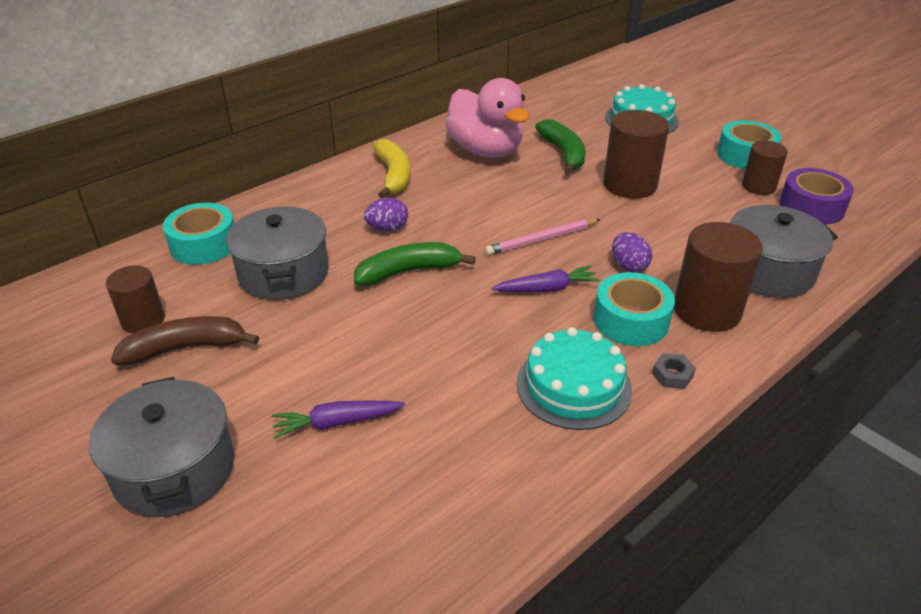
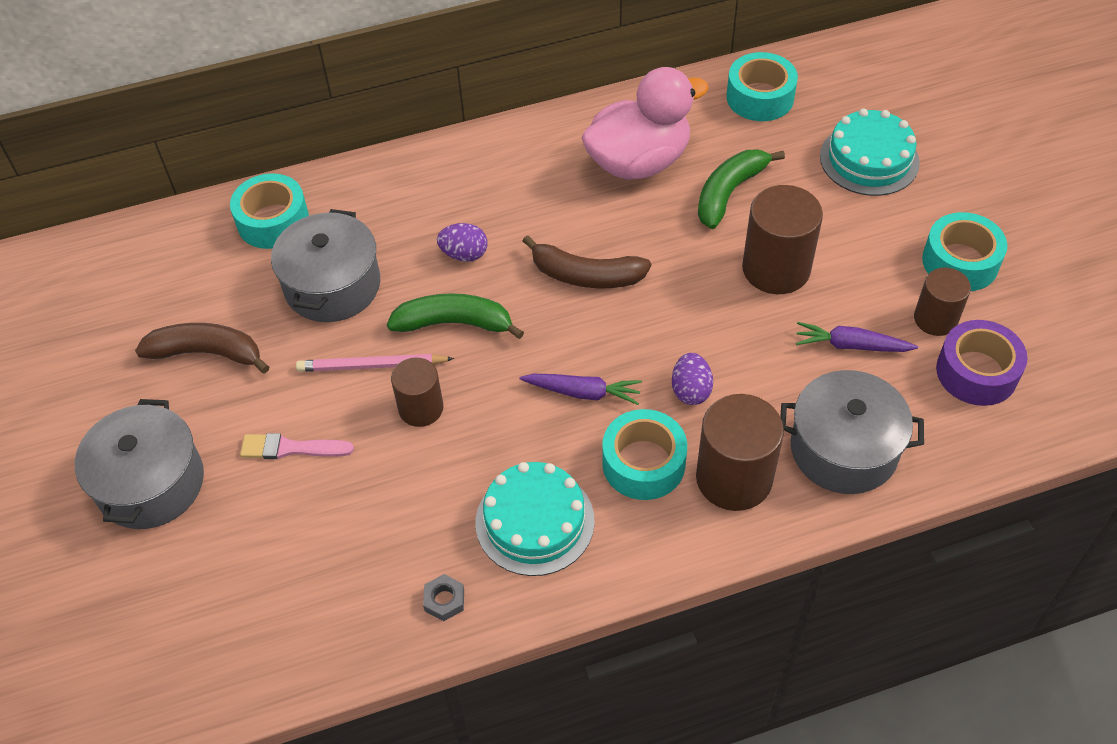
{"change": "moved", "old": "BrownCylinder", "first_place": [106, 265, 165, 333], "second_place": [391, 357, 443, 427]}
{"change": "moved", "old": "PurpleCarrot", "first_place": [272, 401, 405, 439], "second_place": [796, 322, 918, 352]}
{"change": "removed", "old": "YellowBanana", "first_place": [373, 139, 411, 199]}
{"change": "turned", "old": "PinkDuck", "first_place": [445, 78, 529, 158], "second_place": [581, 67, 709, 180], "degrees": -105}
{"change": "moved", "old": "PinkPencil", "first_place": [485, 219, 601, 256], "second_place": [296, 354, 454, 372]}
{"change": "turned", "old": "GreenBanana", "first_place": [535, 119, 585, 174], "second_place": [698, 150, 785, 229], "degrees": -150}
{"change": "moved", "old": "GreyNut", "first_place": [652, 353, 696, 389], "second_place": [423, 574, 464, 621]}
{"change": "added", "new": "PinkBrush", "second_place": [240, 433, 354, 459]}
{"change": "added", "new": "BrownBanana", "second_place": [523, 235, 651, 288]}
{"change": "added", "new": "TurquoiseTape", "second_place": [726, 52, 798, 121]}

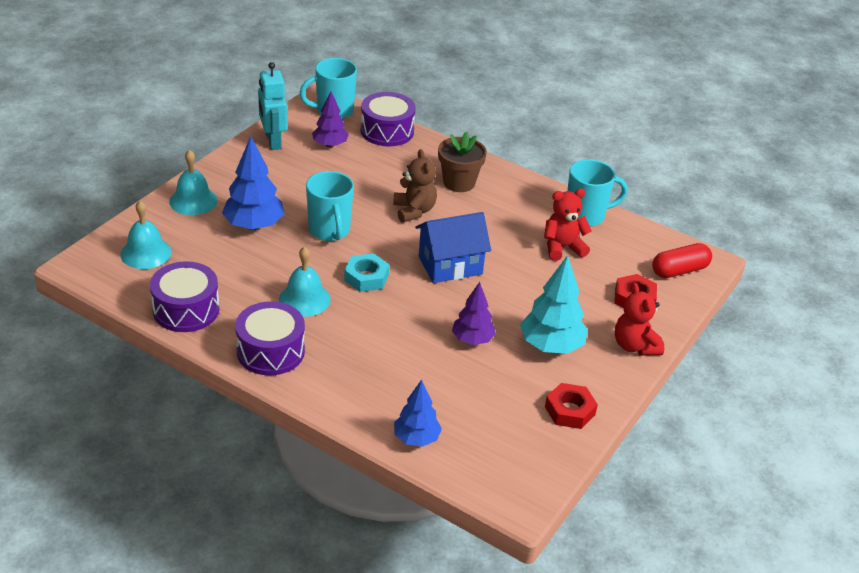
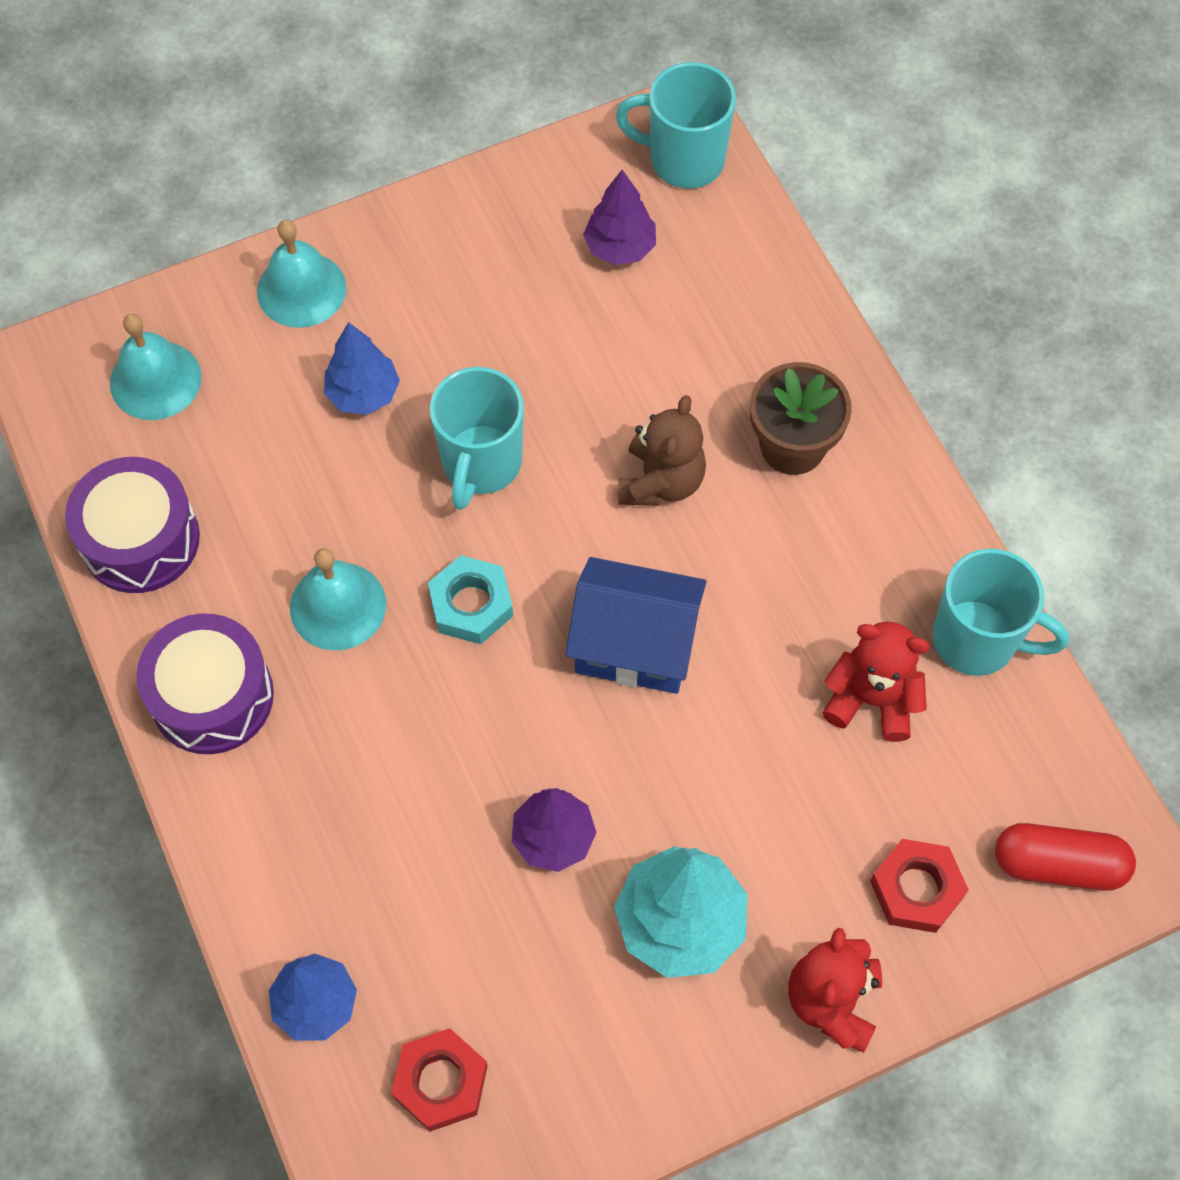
{"change": "resized", "old": "BlueTree", "first_place": [222, 136, 285, 230], "second_place": [324, 322, 400, 415], "factor": 0.65}
{"change": "removed", "old": "TurquoiseRobot", "first_place": [258, 62, 287, 150]}
{"change": "removed", "old": "PurpleDrum", "first_place": [361, 92, 416, 146]}
{"change": "moved", "old": "RedNut", "first_place": [545, 383, 598, 429], "second_place": [391, 1028, 488, 1132]}

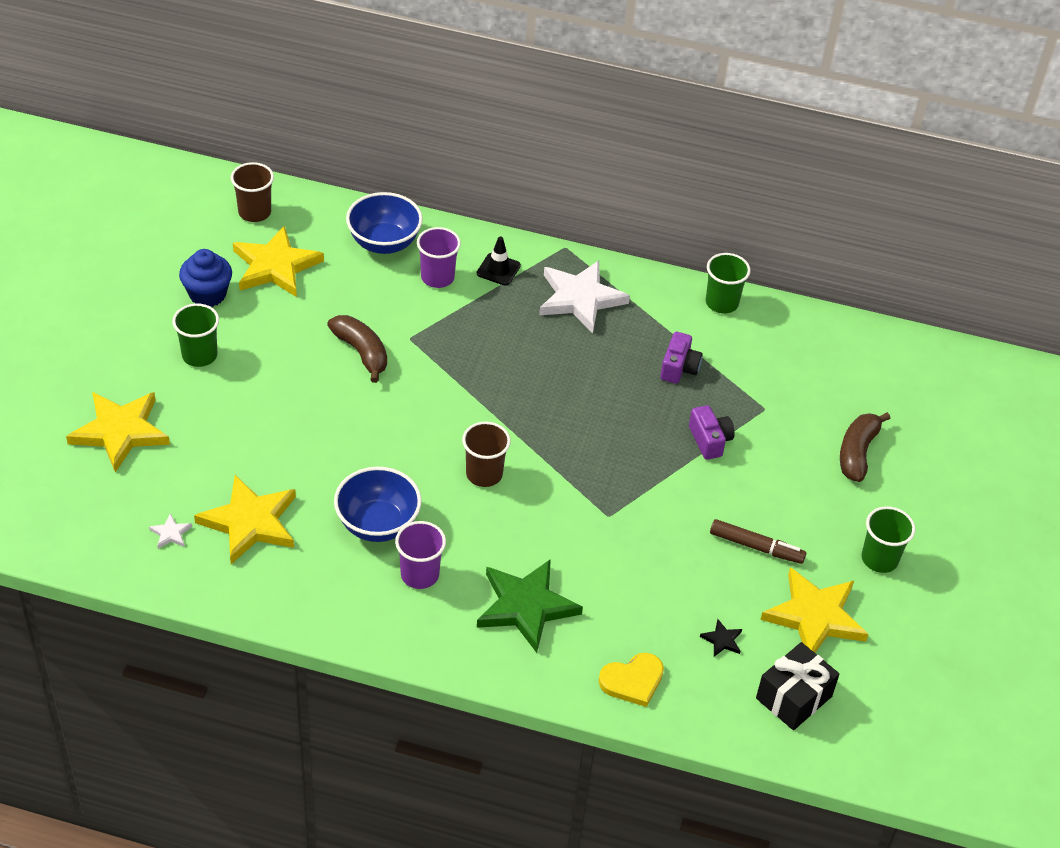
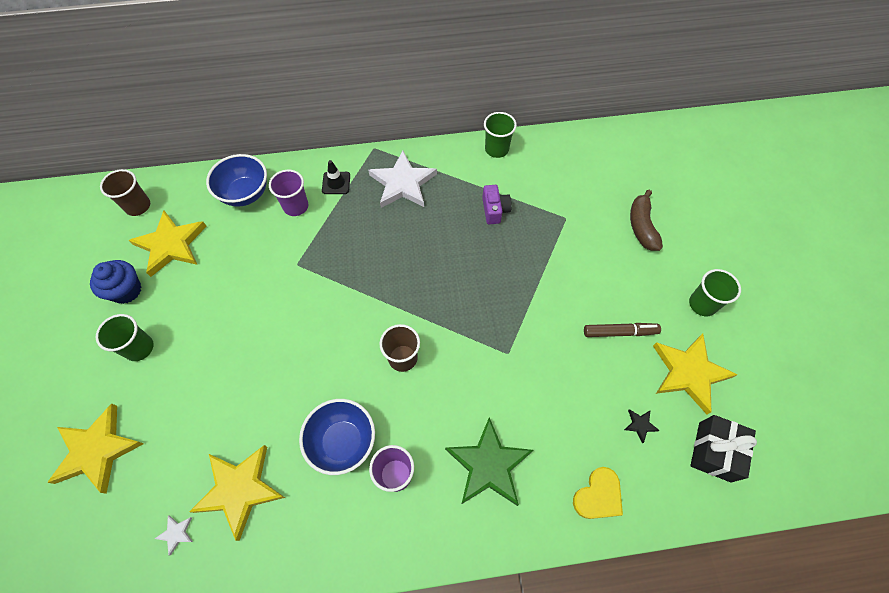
{"change": "removed", "old": "BrownBanana", "first_place": [327, 315, 387, 383]}
{"change": "removed", "old": "PurpleCamera", "first_place": [689, 405, 735, 460]}

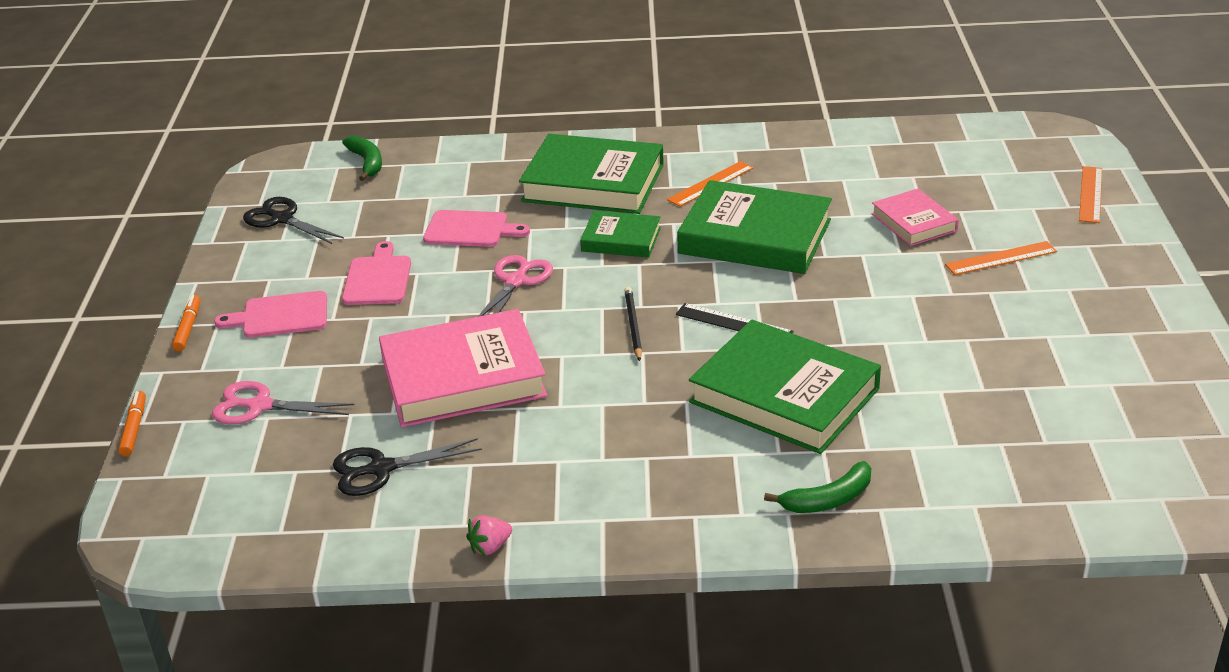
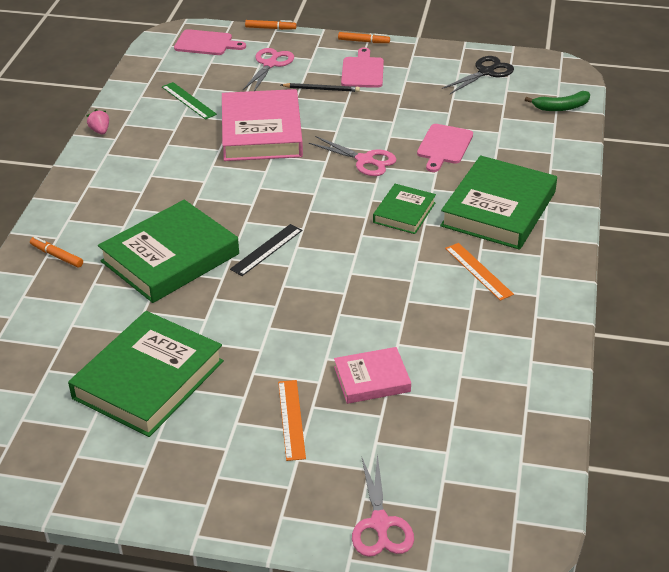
{"change": "replaced", "old": "BlackScissors", "new": "GreenRuler", "first_place": [333, 438, 482, 496], "second_place": [162, 82, 217, 120]}
{"change": "moved", "old": "PinkCuttingBoard", "first_place": [342, 241, 411, 305], "second_place": [174, 29, 246, 55]}
{"change": "moved", "old": "BlackPencil", "first_place": [624, 287, 642, 361], "second_place": [281, 83, 360, 92]}
{"change": "moved", "old": "GreenBook", "first_place": [677, 180, 832, 274], "second_place": [68, 311, 224, 437]}
{"change": "replaced", "old": "GreenBanana", "new": "OrangeMarker", "first_place": [764, 461, 871, 513], "second_place": [30, 237, 83, 268]}
{"change": "replaced", "old": "OrangeRuler", "new": "PinkScissors", "first_place": [1079, 166, 1102, 223], "second_place": [352, 453, 414, 557]}

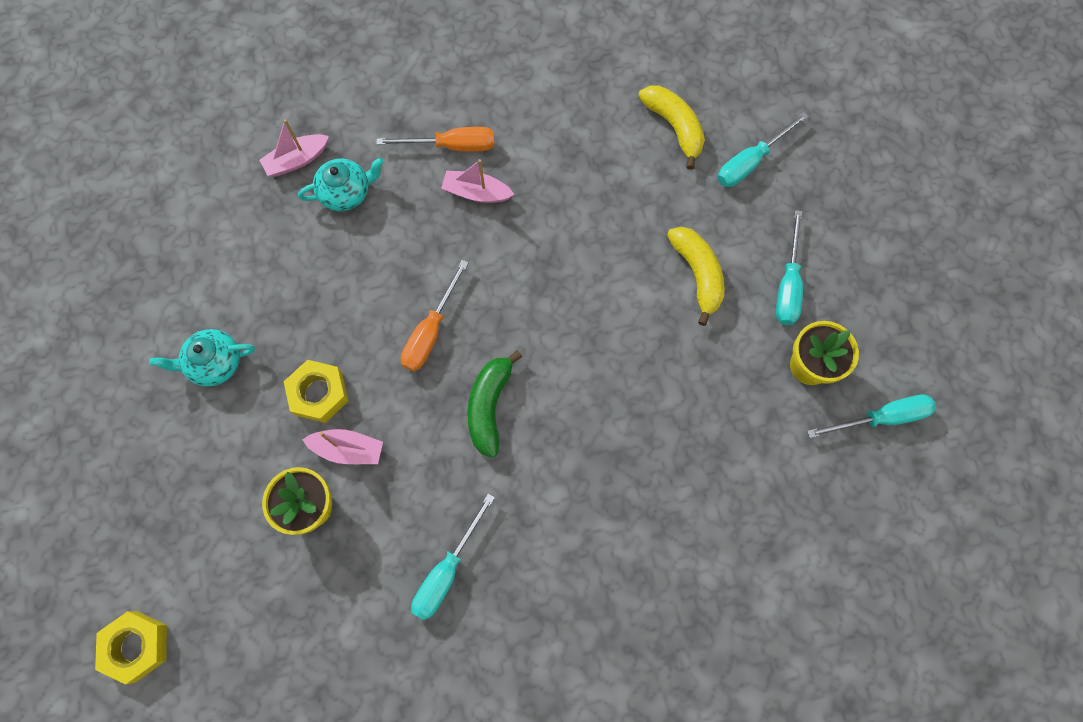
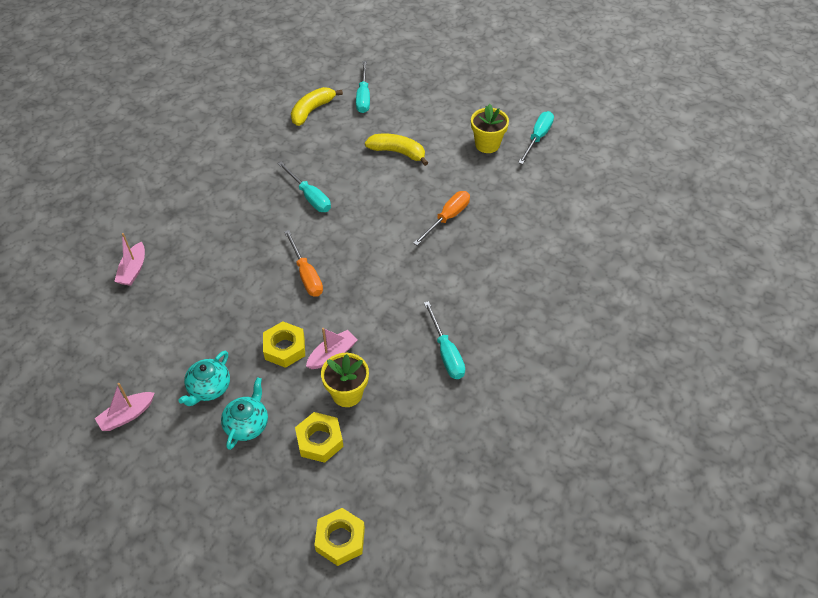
{"change": "moved", "old": "TurquoiseTeapot", "first_place": [298, 158, 384, 211], "second_place": [221, 377, 268, 450]}
{"change": "moved", "old": "OrangeScrewdriver", "first_place": [377, 127, 494, 152], "second_place": [413, 191, 470, 246]}
{"change": "moved", "old": "PinkBoat", "first_place": [441, 159, 514, 203], "second_place": [95, 383, 154, 431]}
{"change": "removed", "old": "GreenBanana", "first_place": [468, 350, 522, 458]}
{"change": "turned", "old": "YellowBanana", "first_place": [638, 86, 705, 170], "second_place": [291, 87, 343, 126], "degrees": -60}
{"change": "moved", "old": "TurquoiseScrewdriver", "first_place": [776, 210, 803, 325], "second_place": [278, 161, 331, 212]}
{"change": "added", "new": "YellowNut", "second_place": [295, 412, 344, 463]}

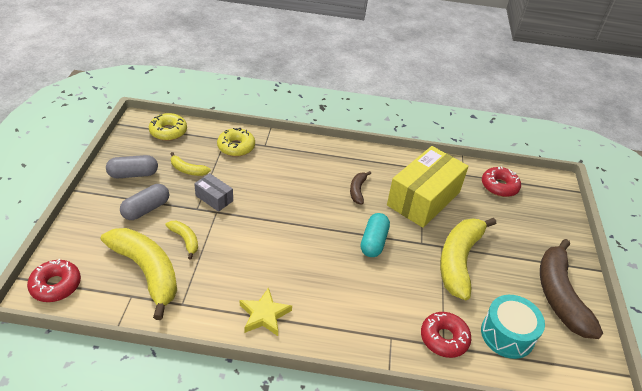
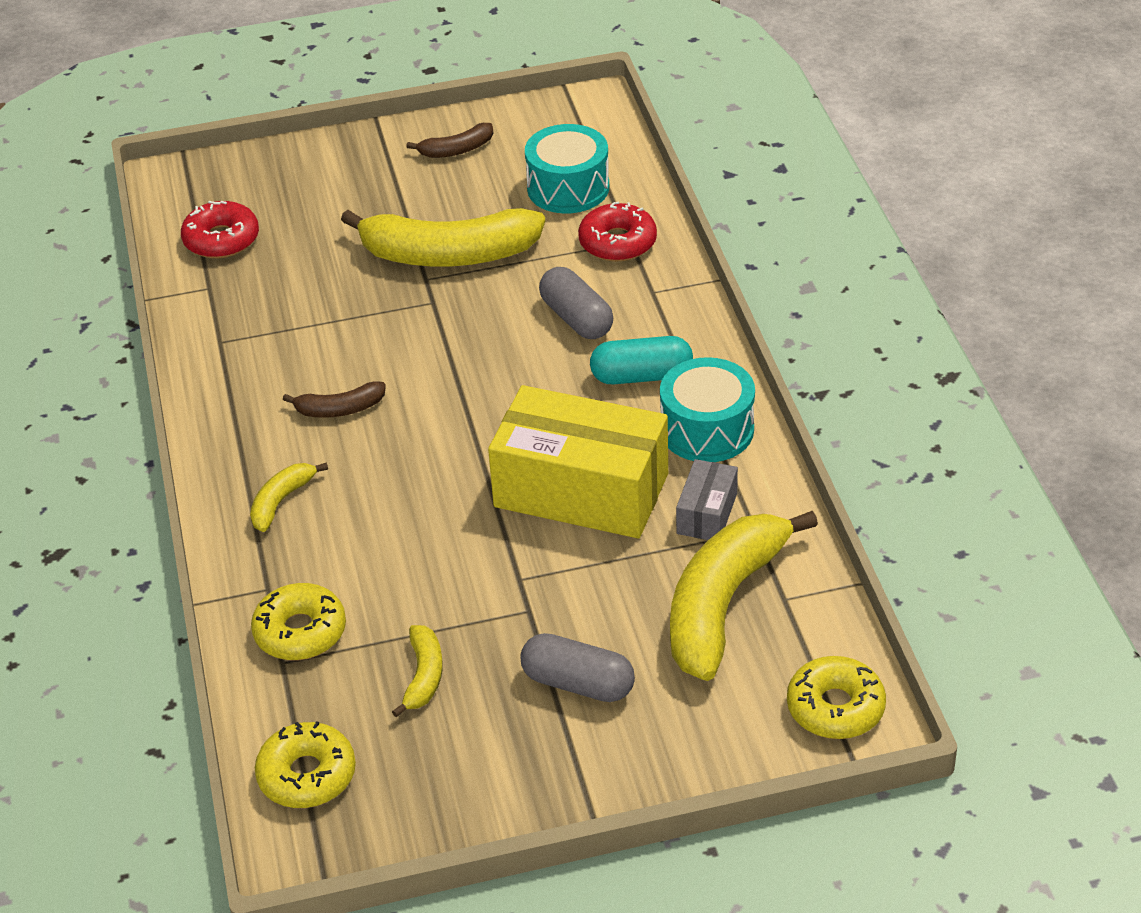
{"change": "recoloured", "old": "RedDonut", "new": "YellowDonut", "first_place": [27, 259, 81, 302], "second_place": [787, 656, 886, 739]}
{"change": "moved", "old": "GreyCapsule", "first_place": [106, 155, 158, 178], "second_place": [539, 267, 613, 339]}
{"change": "moved", "old": "YellowBanana", "first_place": [165, 221, 198, 260], "second_place": [250, 463, 328, 532]}
{"change": "moved", "old": "GreyBox", "first_place": [194, 173, 233, 212], "second_place": [676, 459, 738, 540]}
{"change": "replaced", "old": "YellowStar", "new": "TurquoiseDrum", "first_place": [240, 287, 292, 336], "second_place": [660, 357, 755, 462]}
{"change": "moved", "old": "TurquoiseCapsule", "first_place": [361, 213, 390, 257], "second_place": [590, 336, 693, 385]}
{"change": "moved", "old": "YellowBox", "first_place": [387, 146, 469, 228], "second_place": [488, 385, 668, 538]}
{"change": "resized", "old": "BrownBanana", "first_place": [540, 239, 603, 339], "second_place": [406, 123, 493, 158], "factor": 0.47}

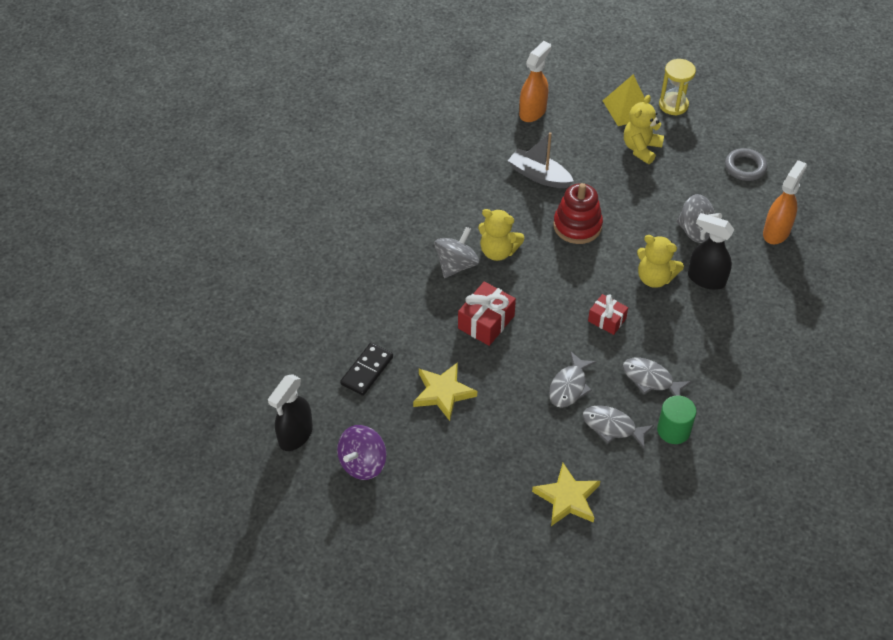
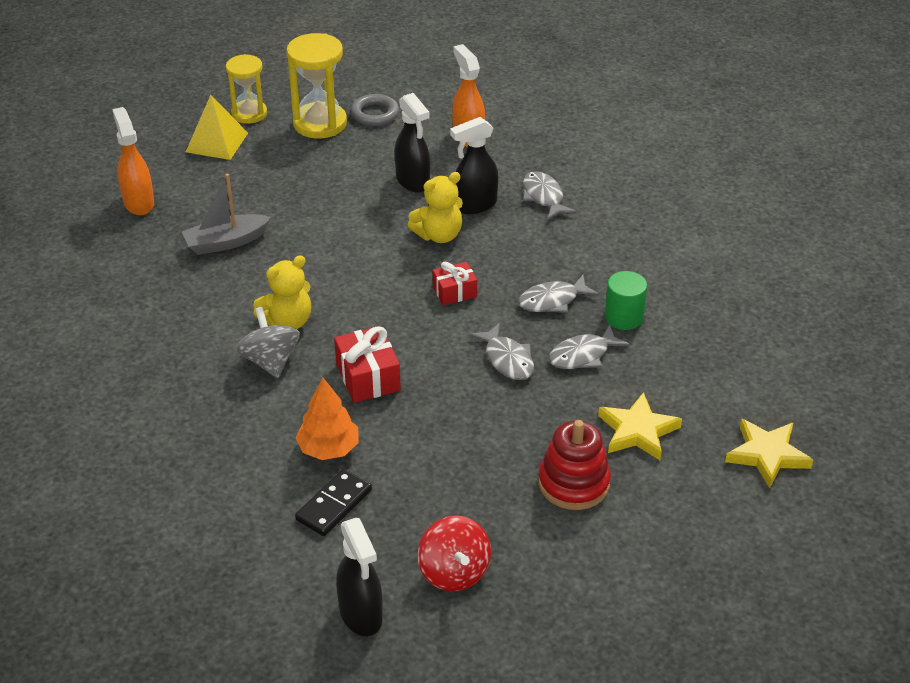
{"change": "recoloured", "old": "PurpleSpinningTop", "new": "RedSpinningTop", "first_place": [337, 425, 386, 480], "second_place": [417, 516, 491, 591]}
{"change": "turned", "old": "BlackDomino", "first_place": [340, 343, 393, 396], "second_place": [295, 469, 372, 536], "degrees": 60}
{"change": "moved", "old": "YellowStar", "first_place": [413, 362, 477, 421], "second_place": [725, 419, 813, 488]}
{"change": "moved", "old": "RedStackingToy", "first_place": [553, 183, 603, 244], "second_place": [538, 420, 611, 510]}
{"change": "removed", "old": "YellowTeddyBear", "first_place": [624, 95, 664, 164]}
{"change": "replaced", "old": "GreySpinningTop", "new": "BlackSprayBottle", "first_place": [677, 194, 722, 243], "second_place": [395, 93, 430, 193]}
{"change": "added", "new": "YellowHourglass", "second_place": [286, 33, 347, 139]}
{"change": "added", "new": "OrangeTree", "second_place": [295, 377, 359, 460]}
{"change": "added", "new": "GreyFish", "second_place": [523, 171, 576, 220]}

